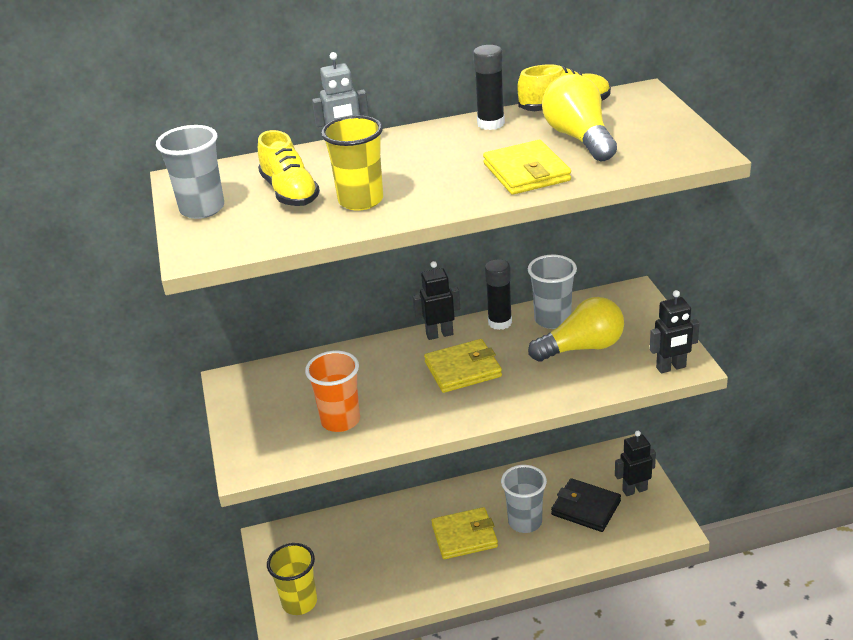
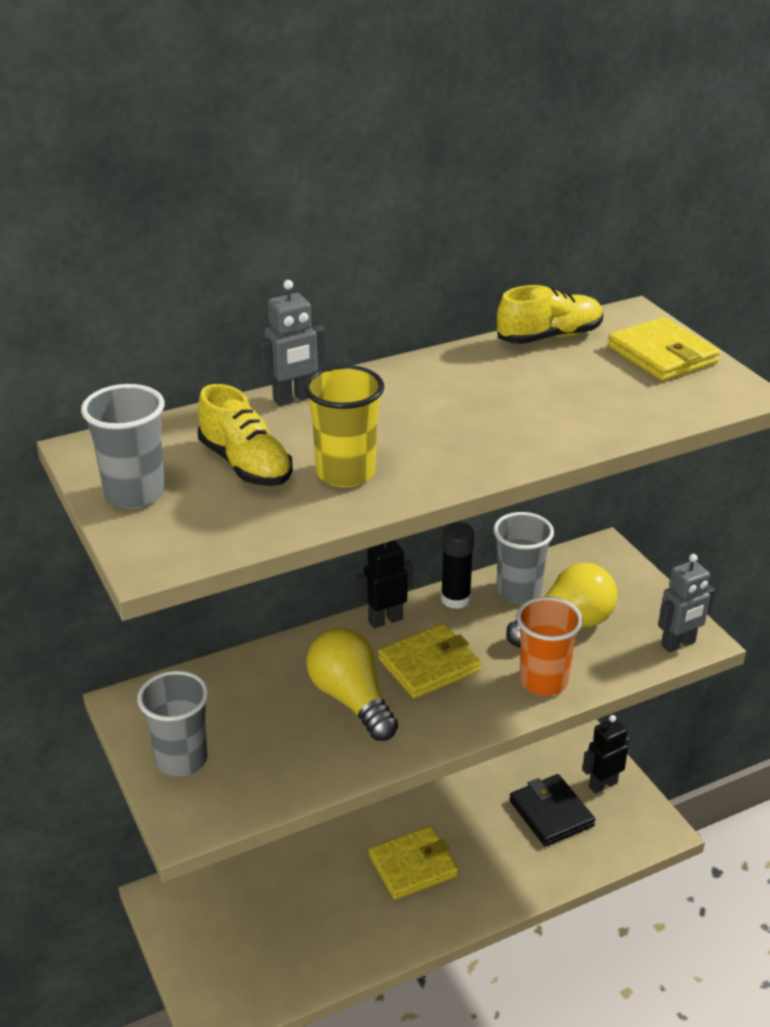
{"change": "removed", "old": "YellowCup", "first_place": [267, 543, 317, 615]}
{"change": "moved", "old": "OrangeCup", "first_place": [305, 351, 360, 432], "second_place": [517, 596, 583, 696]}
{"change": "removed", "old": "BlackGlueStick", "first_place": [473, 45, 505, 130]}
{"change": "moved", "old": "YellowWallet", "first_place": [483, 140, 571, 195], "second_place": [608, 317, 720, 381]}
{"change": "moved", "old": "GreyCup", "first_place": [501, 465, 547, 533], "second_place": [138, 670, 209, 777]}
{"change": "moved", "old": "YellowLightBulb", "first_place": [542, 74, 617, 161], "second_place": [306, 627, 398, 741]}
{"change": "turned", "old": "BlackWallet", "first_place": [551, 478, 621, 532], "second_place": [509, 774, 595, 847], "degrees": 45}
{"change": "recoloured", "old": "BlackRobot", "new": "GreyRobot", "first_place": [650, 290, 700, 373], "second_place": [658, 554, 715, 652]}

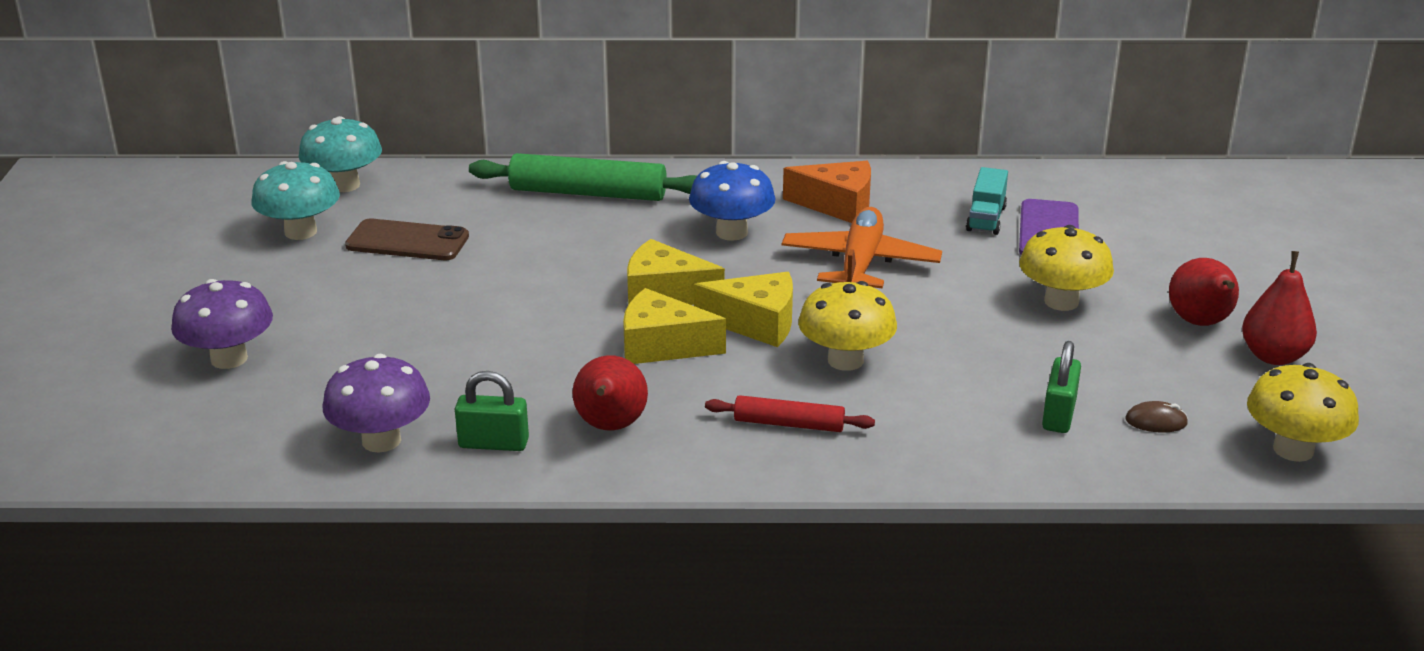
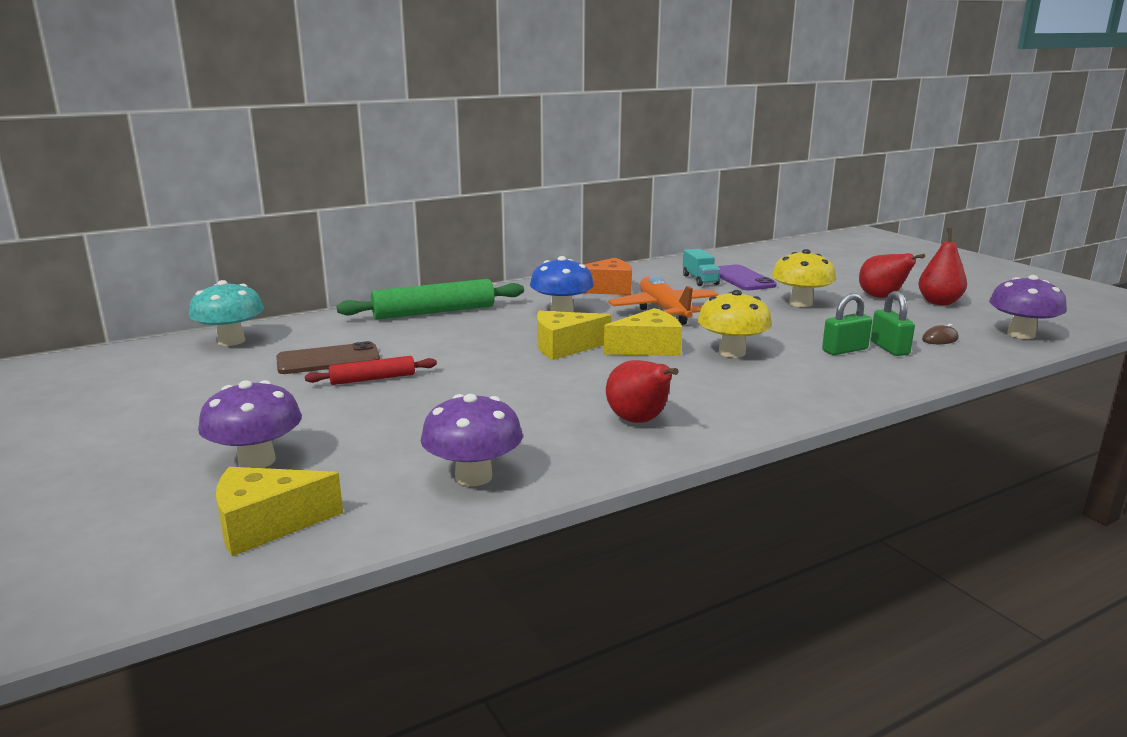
{"change": "removed", "old": "TurquoiseMushroom", "first_place": [251, 161, 340, 240]}
{"change": "moved", "old": "GreenPadlock", "first_place": [455, 371, 529, 451], "second_place": [822, 293, 872, 355]}
{"change": "moved", "old": "YellowCheese", "first_place": [623, 288, 726, 364], "second_place": [216, 467, 343, 556]}
{"change": "moved", "old": "RedRollingPin", "first_place": [705, 395, 875, 432], "second_place": [305, 356, 437, 385]}
{"change": "recoloured", "old": "YellowMushroom", "new": "PurpleMushroom", "first_place": [1247, 363, 1359, 462], "second_place": [989, 275, 1067, 339]}

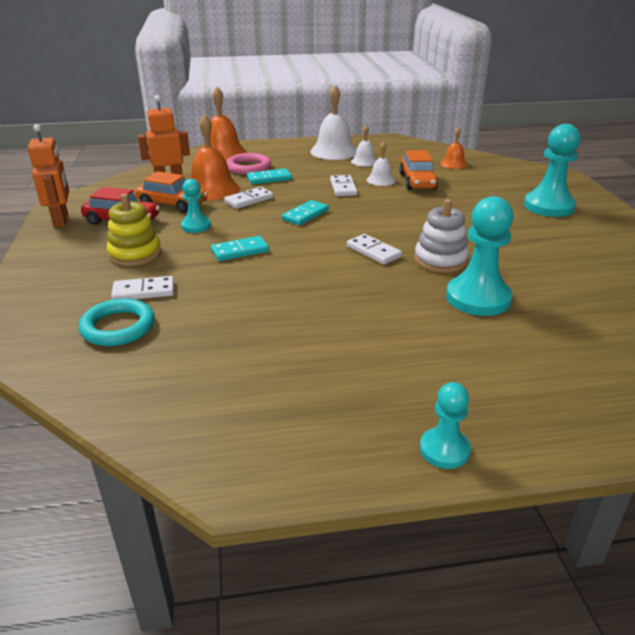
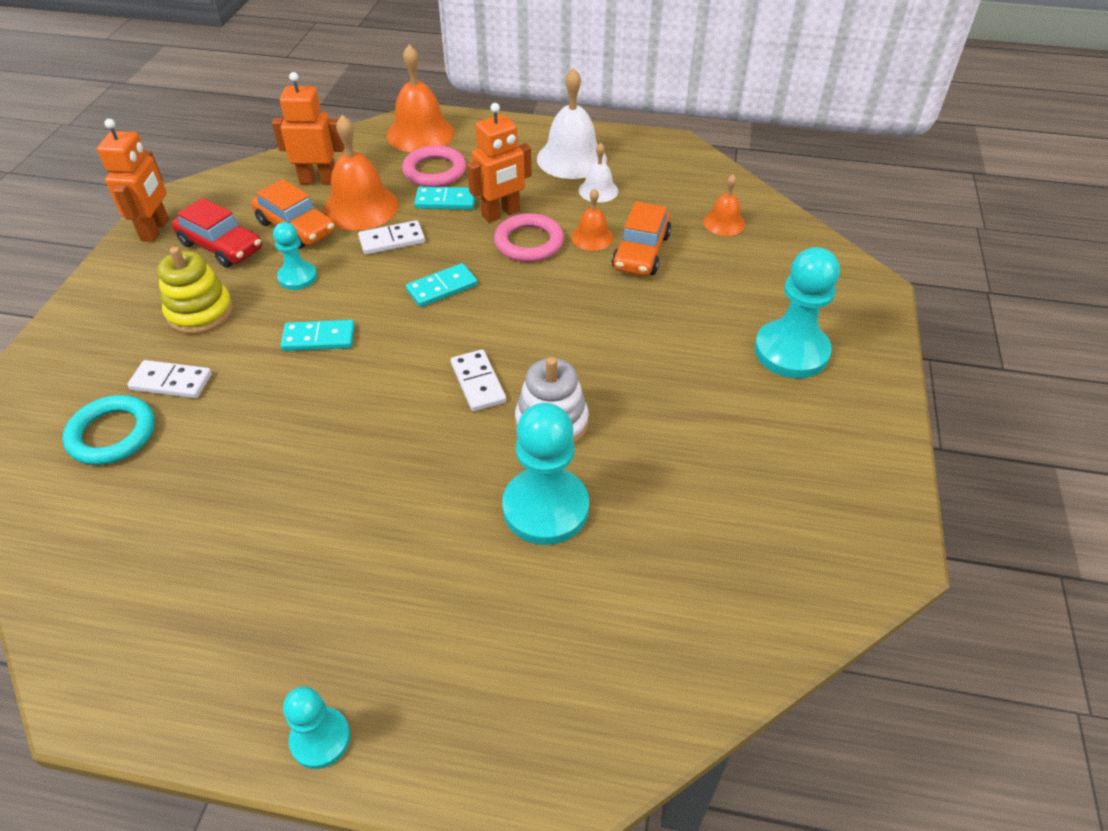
{"change": "replaced", "old": "WhiteDomino", "new": "PinkRing", "first_place": [330, 175, 358, 196], "second_place": [494, 213, 564, 262]}
{"change": "recoloured", "old": "WhiteBell", "new": "OrangeBell", "first_place": [367, 141, 396, 186], "second_place": [571, 188, 614, 251]}
{"change": "added", "new": "OrangeRobot", "second_place": [467, 103, 532, 223]}

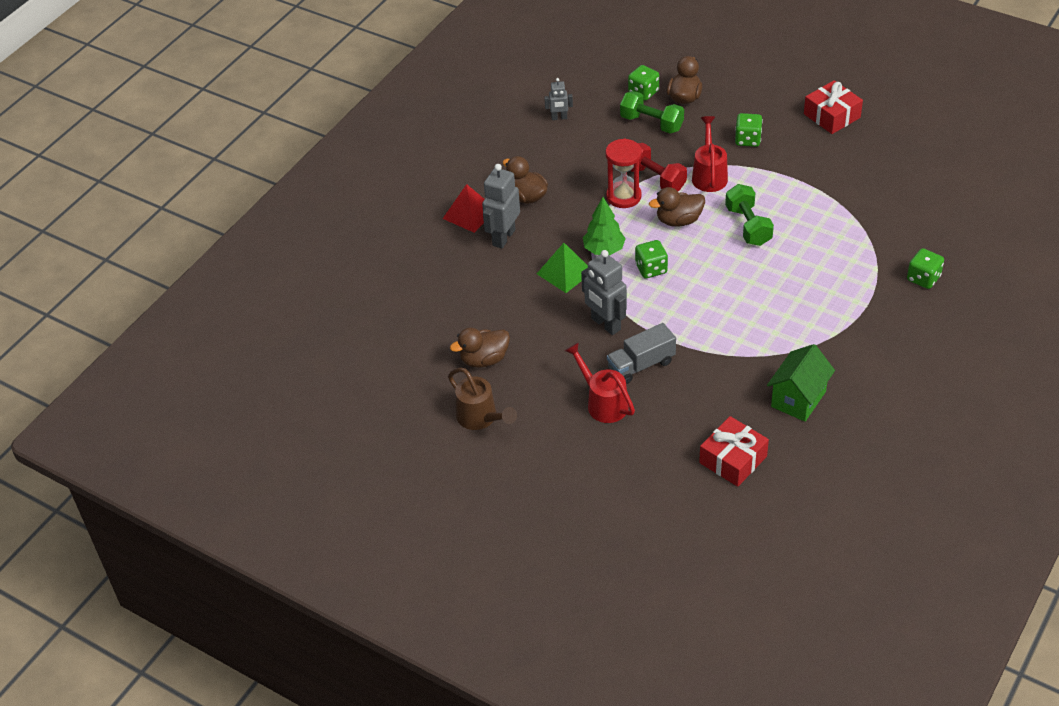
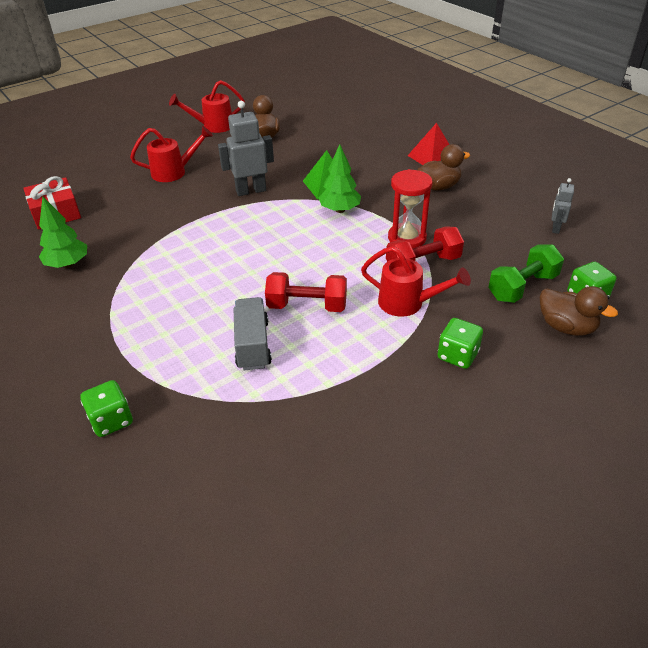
{"change": "recoloured", "old": "BrownWateringCan", "new": "RedWateringCan", "first_place": [448, 368, 517, 430], "second_place": [169, 80, 245, 133]}
{"change": "removed", "old": "GreyRobot", "first_place": [482, 164, 520, 249]}
{"change": "moved", "old": "GreyTruck", "first_place": [607, 323, 676, 384], "second_place": [234, 297, 272, 370]}
{"change": "removed", "old": "GreenDice", "first_place": [635, 240, 668, 278]}
{"change": "removed", "old": "BrownDuck", "first_place": [649, 187, 705, 227]}
{"change": "recoloured", "old": "GreenDumbbell", "new": "RedDumbbell", "first_place": [725, 184, 774, 246], "second_place": [265, 272, 347, 312]}
{"change": "replaced", "old": "GreenHouse", "new": "GreenTree", "first_place": [767, 344, 835, 422], "second_place": [39, 197, 87, 268]}
{"change": "removed", "old": "RedGift", "first_place": [804, 80, 863, 134]}

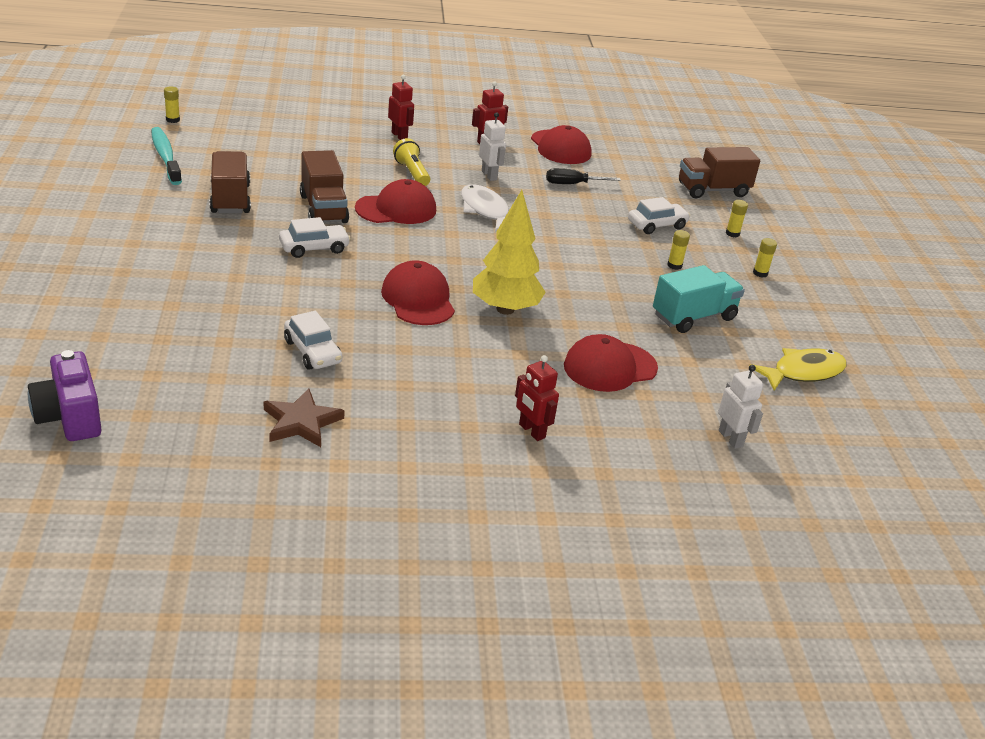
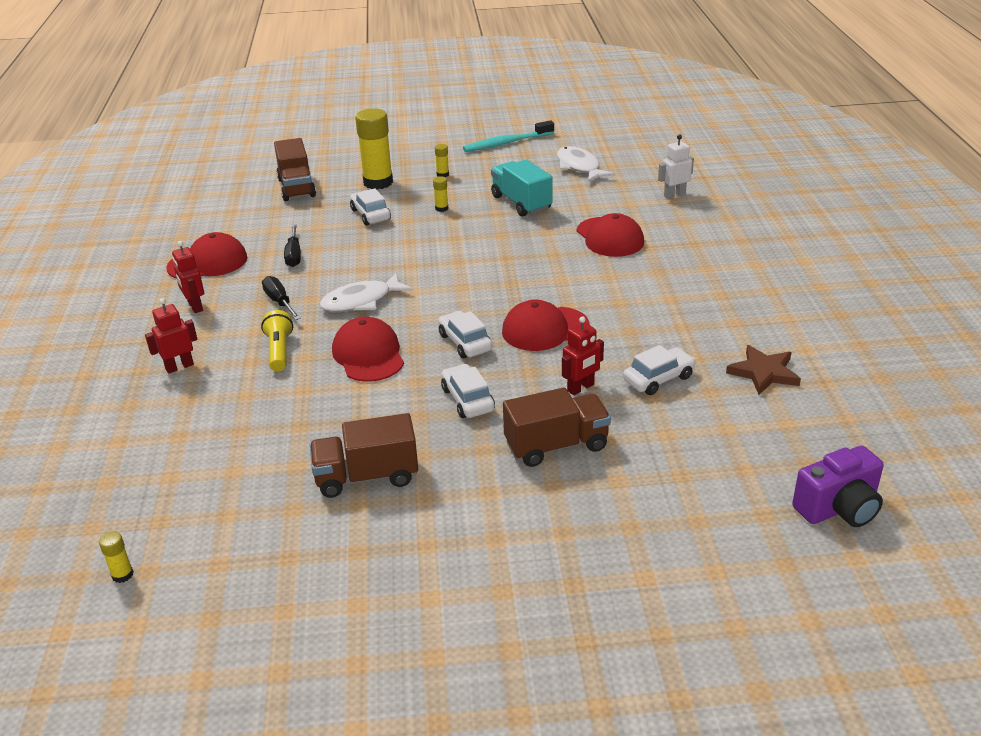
{"change": "moved", "old": "TurquoiseToothbrush", "first_place": [151, 127, 182, 185], "second_place": [463, 120, 554, 152]}
{"change": "moved", "old": "BrownTruck", "first_place": [300, 150, 349, 223], "second_place": [503, 387, 611, 467]}
{"change": "turned", "old": "YellowFlashlight", "first_place": [393, 138, 430, 186], "second_place": [261, 310, 293, 371], "degrees": 105}
{"change": "removed", "old": "YellowTree", "first_place": [473, 190, 546, 315]}
{"change": "replaced", "old": "WhiteRobot", "new": "BlackScrewdriver", "first_place": [479, 112, 506, 181], "second_place": [262, 276, 301, 320]}
{"change": "moved", "old": "RedRobot", "first_place": [515, 355, 559, 441], "second_place": [562, 316, 604, 395]}
{"change": "resized", "old": "YellowGlueStick", "first_place": [726, 200, 748, 237], "second_place": [355, 108, 393, 190], "factor": 2.34}
{"change": "recoloured", "old": "YellowFish", "new": "WhiteFish", "first_place": [749, 348, 847, 391], "second_place": [557, 146, 615, 182]}
{"change": "added", "new": "WhiteCar", "second_place": [438, 311, 493, 359]}

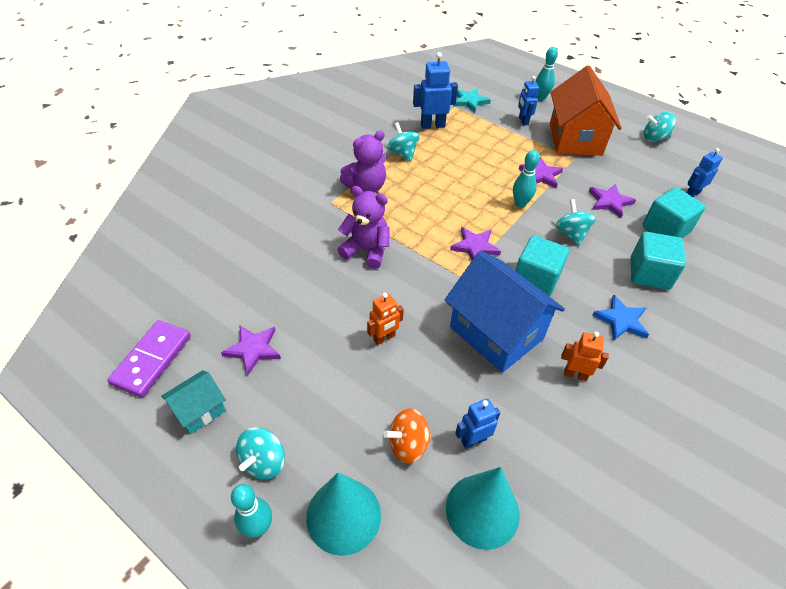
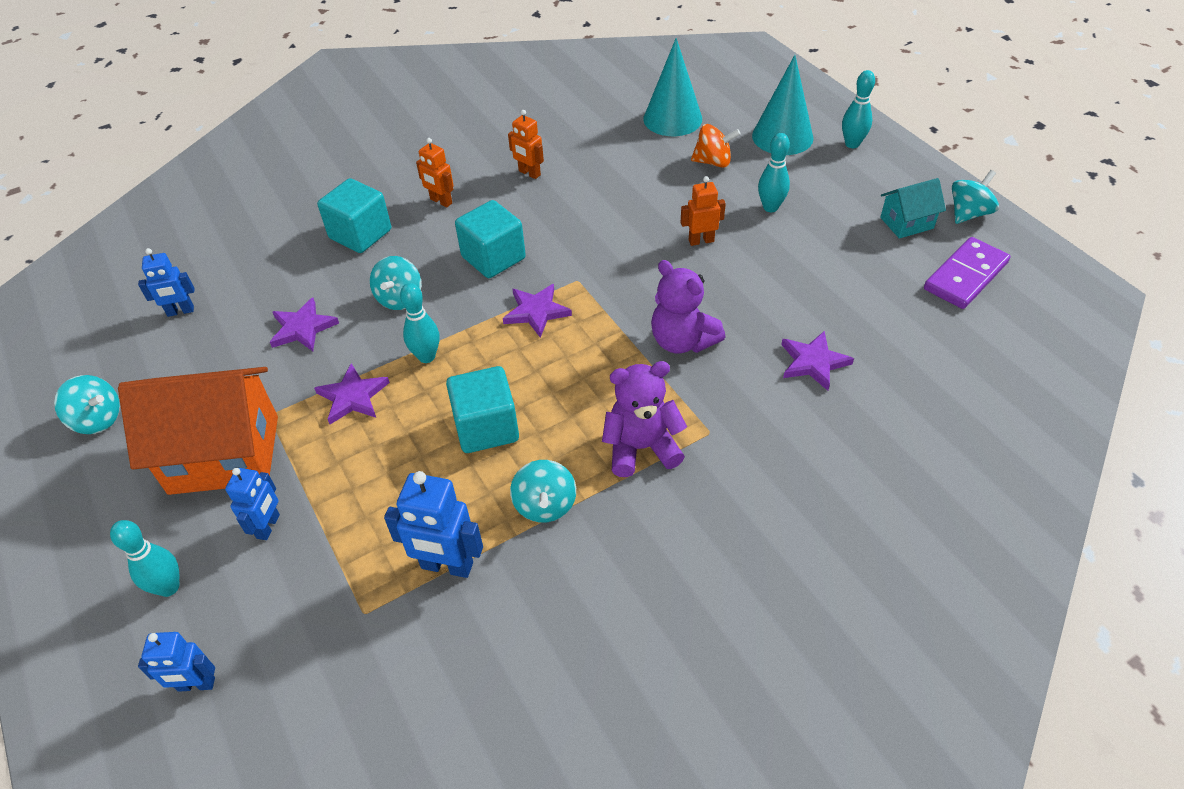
{"change": "moved", "old": "PurpleStar", "first_place": [221, 326, 281, 376], "second_place": [781, 331, 854, 391]}
{"change": "moved", "old": "TurquoiseSpinningTop", "first_place": [236, 427, 285, 480], "second_place": [952, 170, 999, 224]}
{"change": "removed", "old": "BlueHouse", "first_place": [445, 251, 565, 373]}
{"change": "removed", "old": "TurquoiseStar", "first_place": [453, 88, 491, 113]}
{"change": "moved", "old": "BlueRobot", "first_place": [455, 398, 500, 449], "second_place": [138, 632, 215, 692]}
{"change": "turned", "old": "OrangeHouse", "first_place": [550, 66, 622, 156], "second_place": [118, 367, 278, 495], "degrees": 60}
{"change": "replaced", "old": "BlueStar", "new": "OrangeRobot", "first_place": [592, 294, 649, 341], "second_place": [416, 138, 453, 208]}
{"change": "moved", "old": "TurquoiseCube", "first_place": [643, 187, 706, 238], "second_place": [446, 366, 519, 453]}
{"change": "added", "new": "TurquoiseBowlingPin", "second_place": [758, 133, 790, 212]}

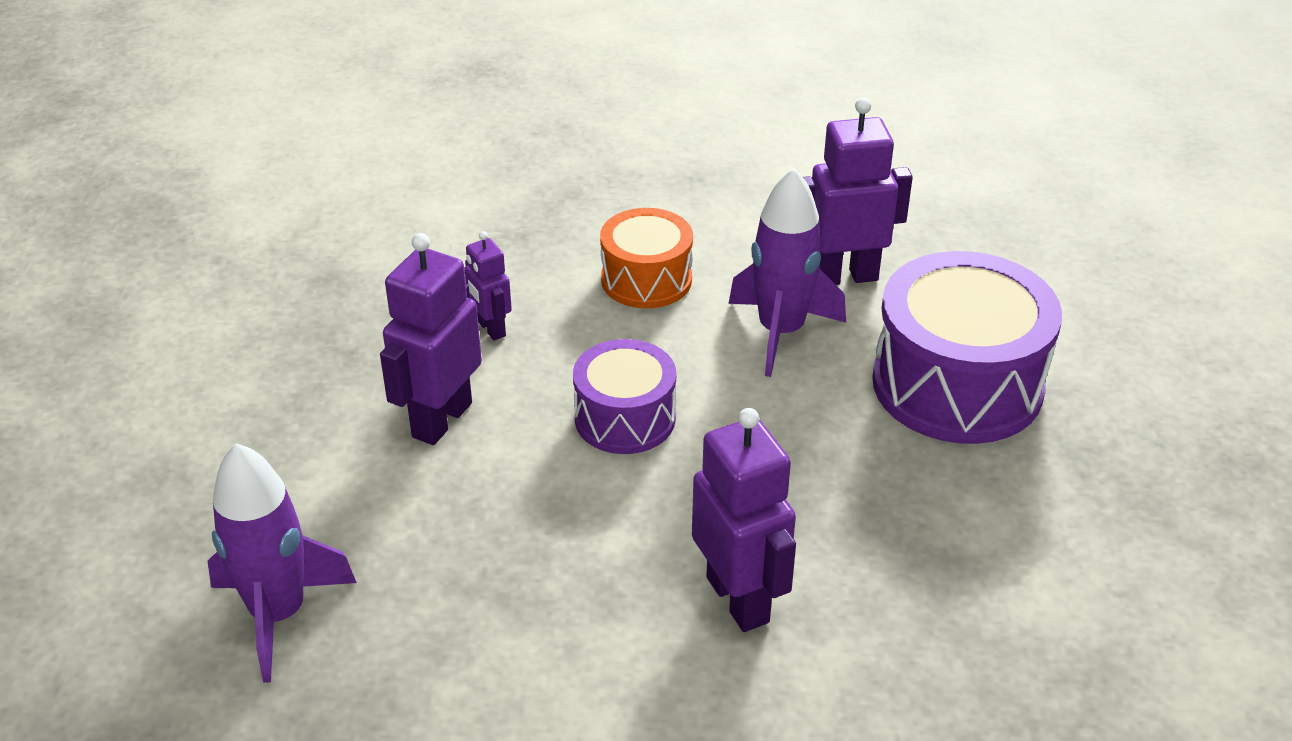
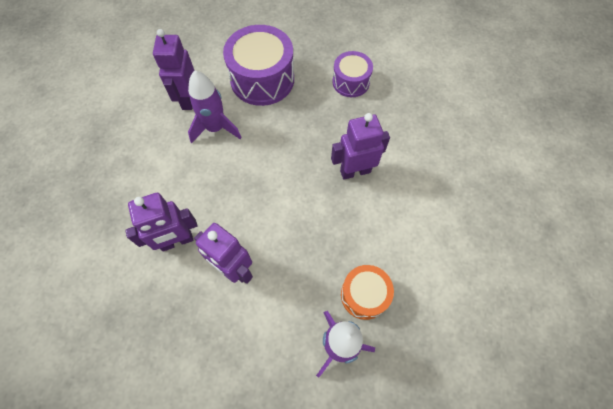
{"change": "resized", "old": "PurpleRobot", "first_place": [464, 231, 512, 340], "second_place": [125, 193, 198, 251], "factor": 1.8}
{"change": "moved", "old": "PurpleDrum", "first_place": [573, 339, 676, 454], "second_place": [332, 51, 373, 97]}
{"change": "moved", "old": "OrangeDrum", "first_place": [600, 208, 693, 308], "second_place": [341, 265, 394, 320]}

